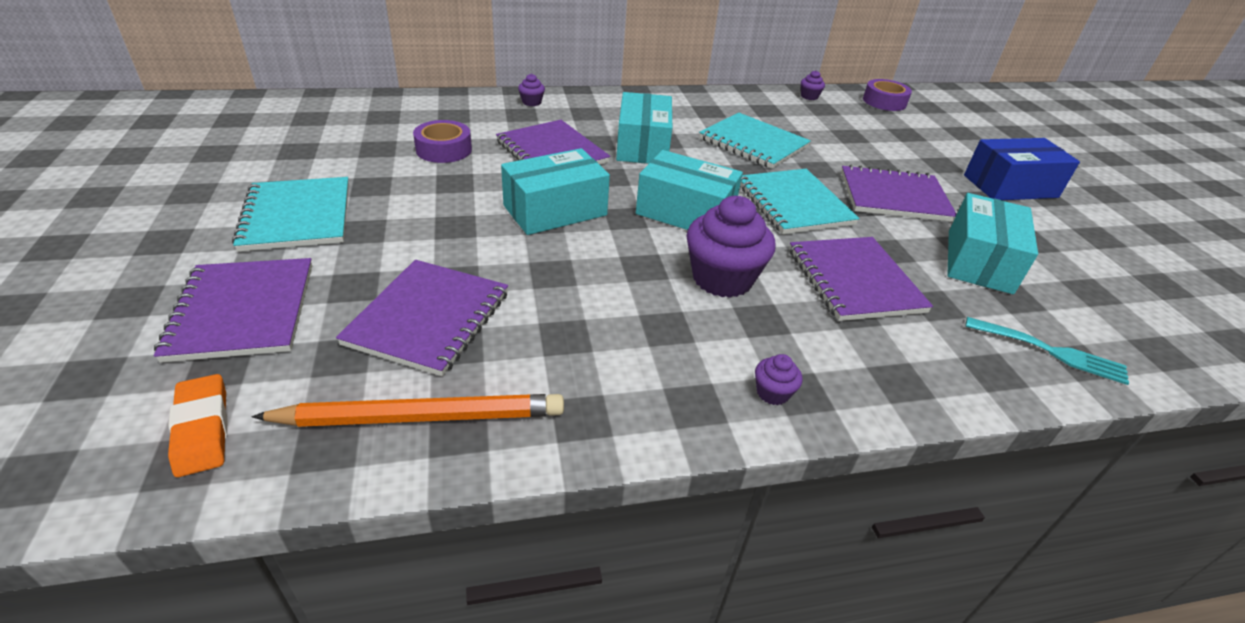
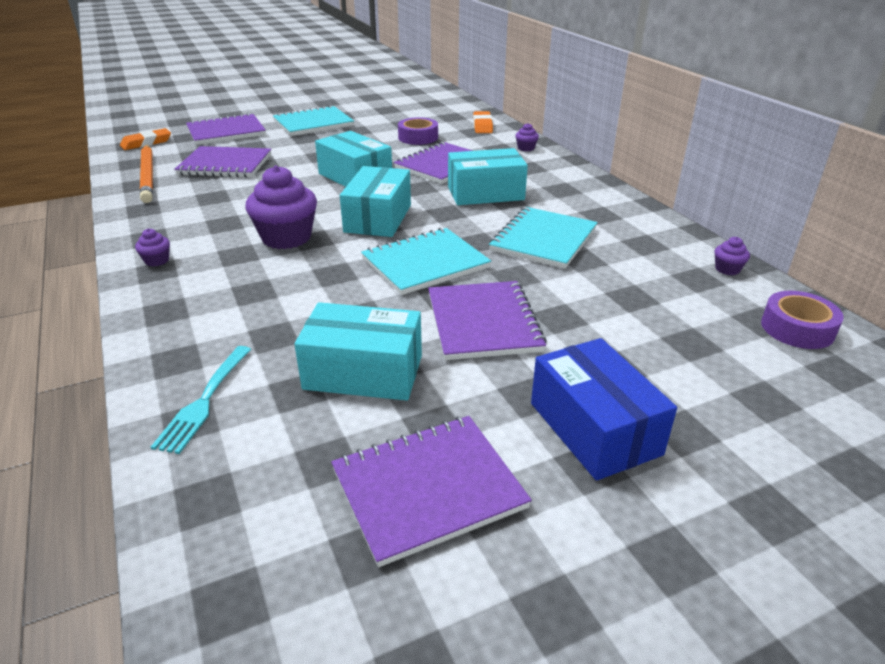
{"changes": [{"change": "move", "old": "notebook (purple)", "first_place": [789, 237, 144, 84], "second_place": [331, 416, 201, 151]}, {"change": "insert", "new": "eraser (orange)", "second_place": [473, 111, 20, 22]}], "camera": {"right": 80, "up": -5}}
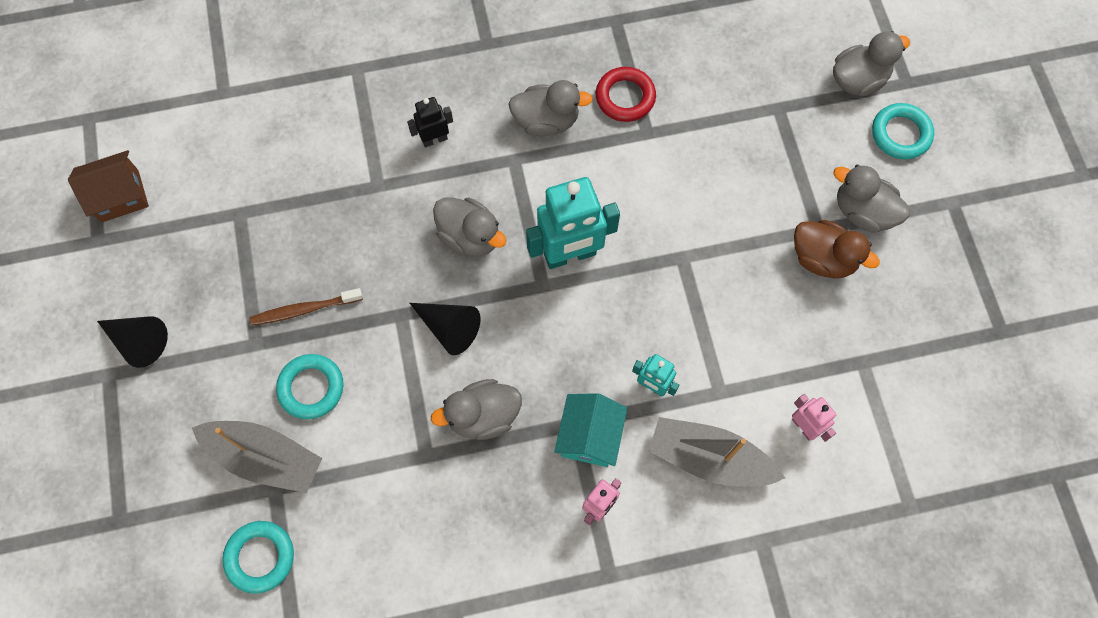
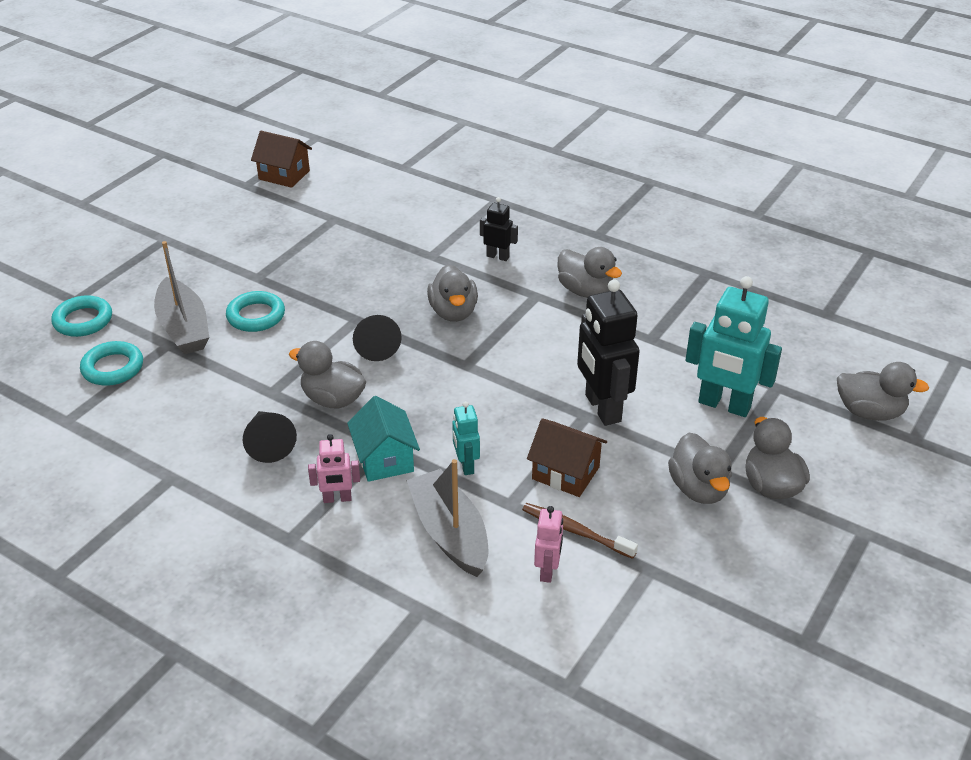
{"changes": [{"change": "delete", "old": "ring (red)", "first_place": [596, 67, 60, 55]}, {"change": "move", "old": "ring (turquoise)", "first_place": [872, 103, 62, 56], "second_place": [51, 295, 61, 42]}, {"change": "move", "old": "robot (turquoise)", "first_place": [526, 177, 94, 92], "second_place": [686, 276, 96, 141]}, {"change": "recolor", "old": "duck (brown)", "new": "duck (grey)", "first_place": [794, 220, 86, 58], "second_place": [668, 432, 64, 72]}, {"change": "move", "old": "toothbrush (brown)", "first_place": [249, 288, 114, 38], "second_place": [522, 503, 116, 56]}, {"change": "move", "old": "cone (black)", "first_place": [97, 316, 71, 52], "second_place": [243, 411, 54, 52]}, {"change": "rotate", "old": "house (turquoise)", "first_place": [554, 393, 73, 74], "second_place": [347, 396, 73, 86], "degrees": -75}, {"change": "insert", "new": "robot (black)", "second_place": [577, 280, 62, 146]}, {"change": "insert", "new": "house (brown)", "second_place": [527, 418, 80, 79]}], "camera": {"right": 45, "up": -30}}
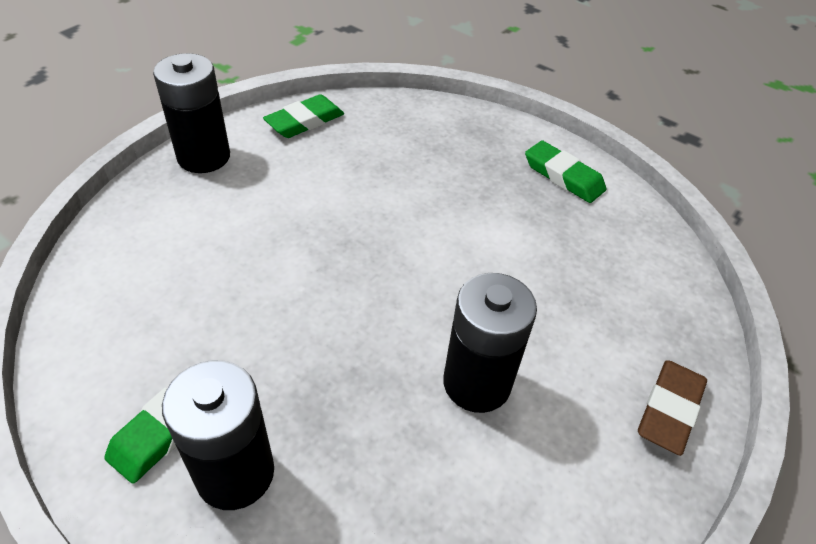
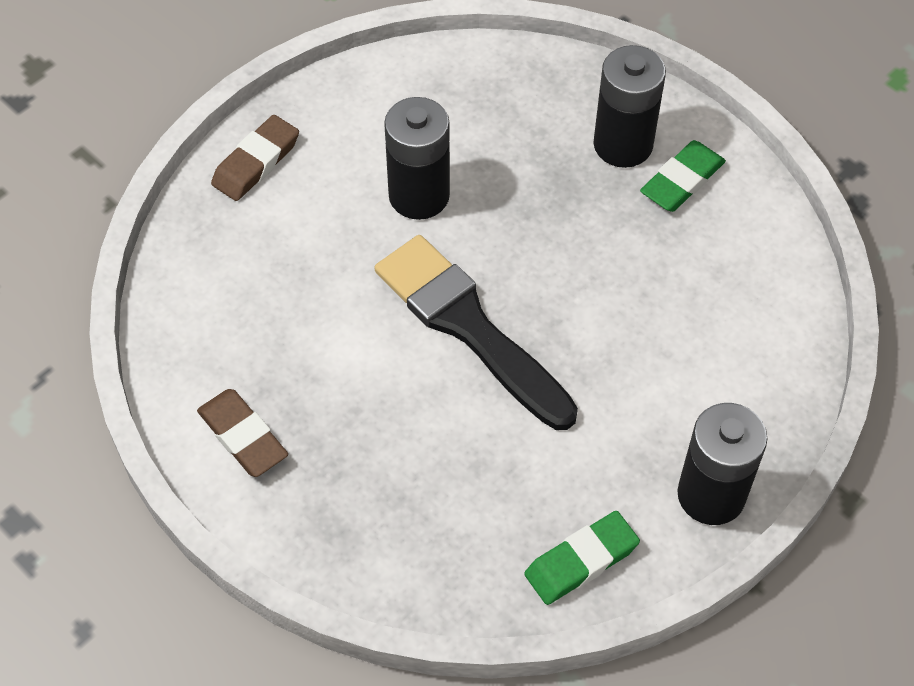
{"changes": [{"change": "recolor", "old": "eraser (green)", "new": "eraser (brown)", "first_place": [525, 140, 81, 63], "second_place": [197, 389, 91, 88]}, {"change": "insert", "new": "brush (black)", "second_place": [374, 235, 204, 195]}], "camera": {"right": -170, "up": 10}}
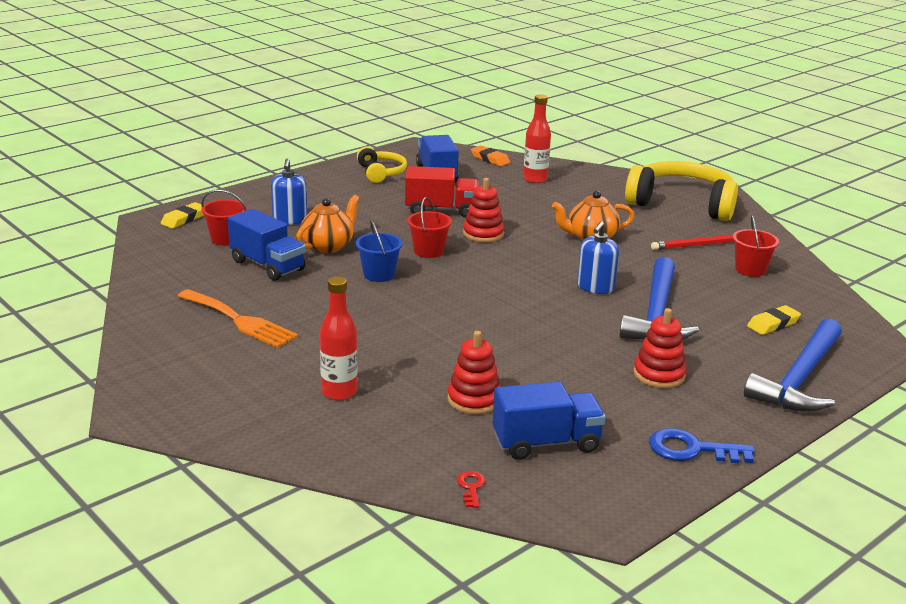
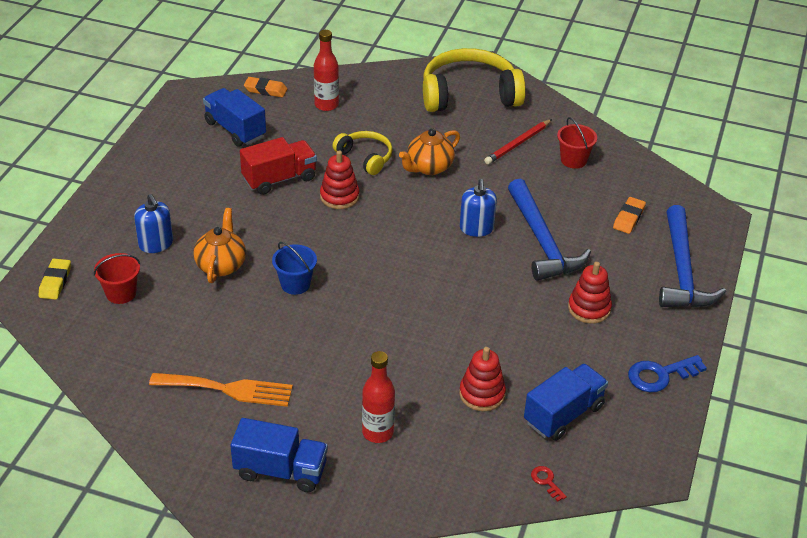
{"changes": [{"change": "move", "old": "headphones (yellow)", "first_place": [357, 146, 50, 37], "second_place": [333, 131, 59, 44]}, {"change": "delete", "old": "bucket (red)", "first_place": [407, 197, 45, 61]}, {"change": "move", "old": "truck (blue)", "first_place": [228, 209, 78, 72], "second_place": [230, 418, 98, 74]}, {"change": "recolor", "old": "eraser (yellow)", "new": "eraser (orange)", "first_place": [747, 305, 54, 30], "second_place": [613, 197, 33, 37]}], "camera": {"right": -30, "up": 15}}
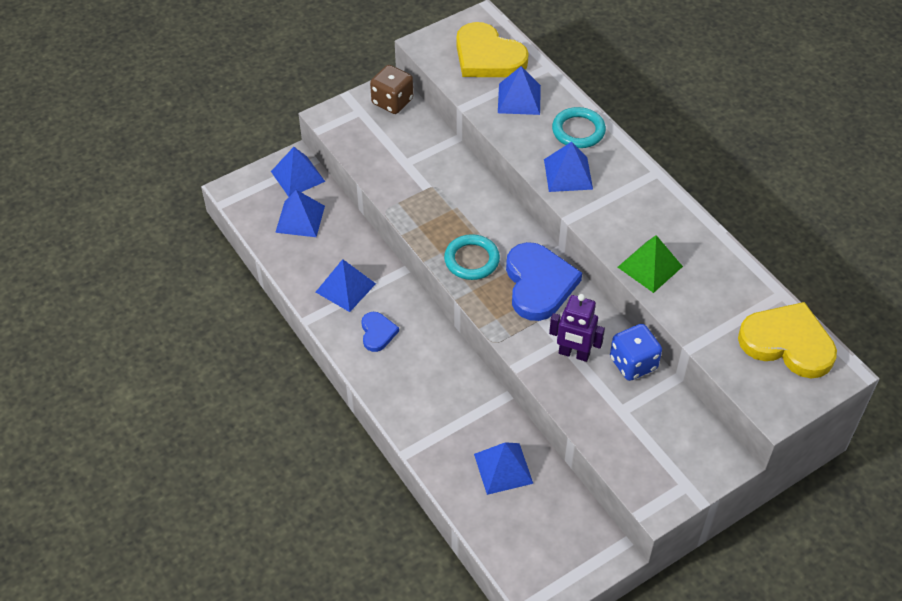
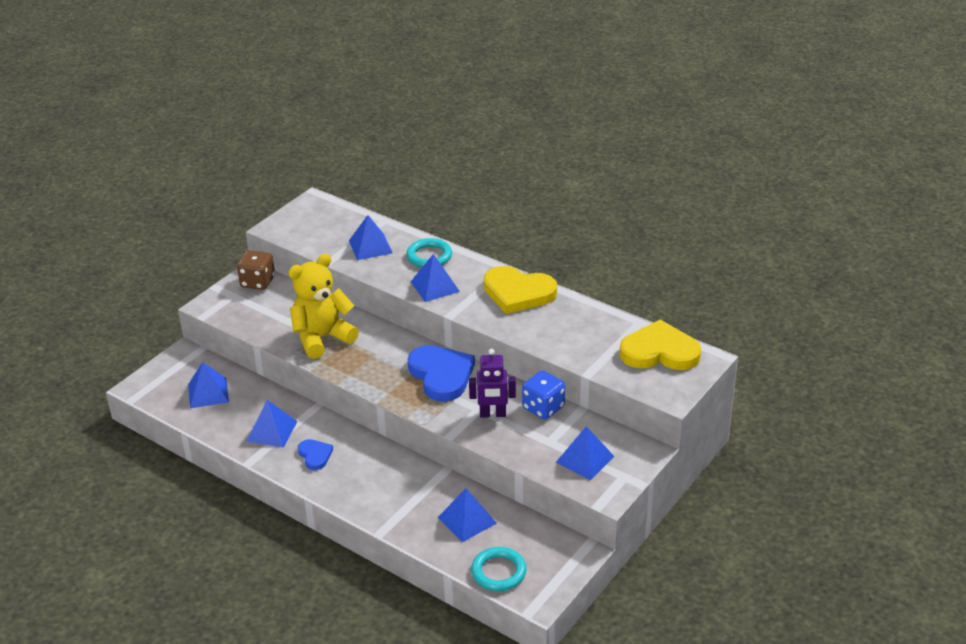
{"changes": [{"change": "move", "old": "heart (yellow)", "first_place": [456, 22, 73, 55], "second_place": [484, 266, 73, 48]}, {"change": "move", "old": "pyramid (blue)", "first_place": [271, 147, 54, 50], "second_place": [556, 426, 59, 54]}, {"change": "move", "old": "ring (turquoise)", "first_place": [444, 234, 56, 46], "second_place": [471, 547, 56, 44]}, {"change": "delete", "old": "pyramid (green)", "first_place": [618, 235, 65, 58]}, {"change": "insert", "new": "teddy bear (yellow)", "second_place": [288, 254, 71, 105]}], "camera": {"right": -20, "up": -15}}
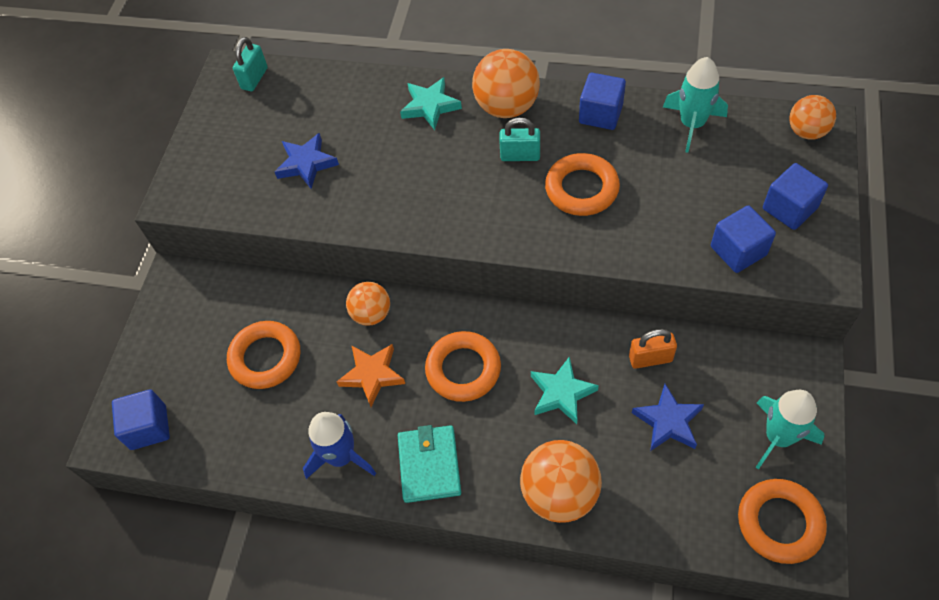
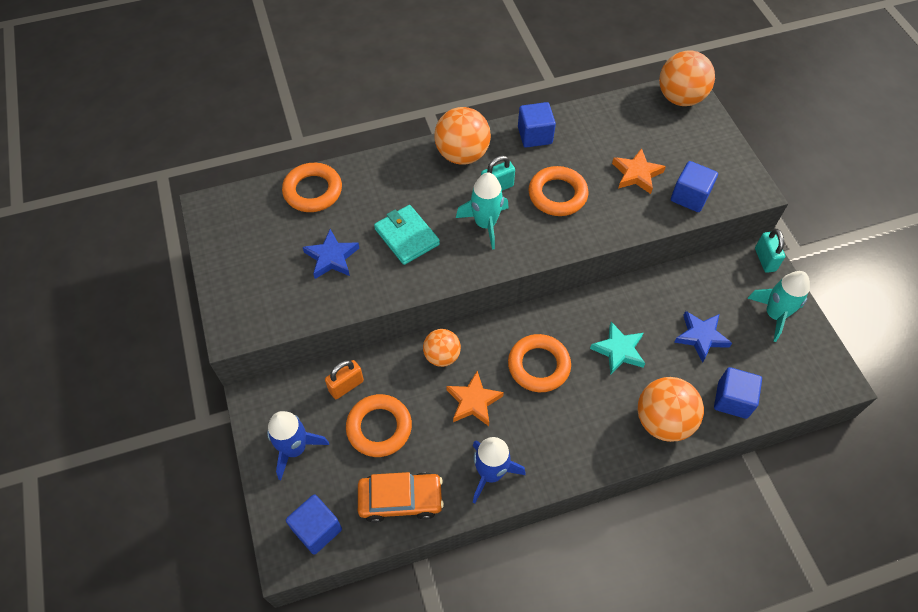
{"changes": [{"change": "move", "old": "padlock (turquoise)", "first_place": [233, 37, 35, 54], "second_place": [755, 229, 30, 44]}, {"change": "move", "old": "rocket (turquoise)", "first_place": [663, 57, 65, 95], "second_place": [456, 173, 53, 77]}, {"change": "delete", "old": "star (turquoise)", "first_place": [400, 77, 62, 53]}, {"change": "resize", "old": "ball (orange)", "first_place": [789, 95, 47, 45], "second_place": [659, 50, 56, 56], "factor": 1.6}, {"change": "move", "old": "cube (blue)", "first_place": [763, 163, 65, 67], "second_place": [714, 367, 48, 52]}, {"change": "move", "old": "padlock (orange)", "first_place": [629, 329, 48, 40], "second_place": [325, 360, 39, 39]}, {"change": "move", "old": "wallet (turquoise)", "first_place": [398, 425, 63, 78], "second_place": [374, 205, 66, 60]}, {"change": "move", "old": "ring (orange)", "first_place": [738, 479, 89, 85], "second_place": [282, 163, 60, 49]}, {"change": "insert", "new": "star (orange)", "second_place": [612, 148, 54, 46]}, {"change": "insert", "new": "rocket (blue)", "second_place": [267, 411, 62, 69]}, {"change": "insert", "new": "car (orange)", "second_place": [358, 472, 86, 51]}], "camera": {"right": -35, "up": 0}}
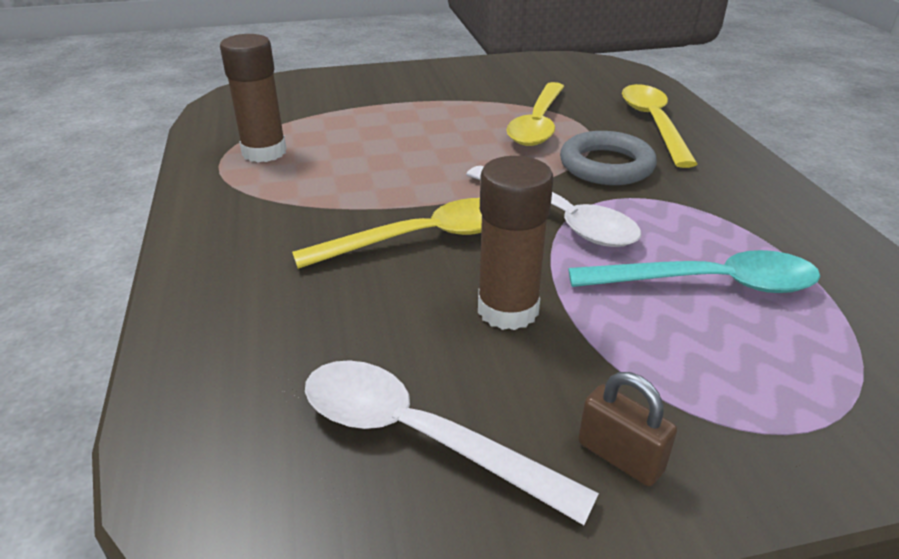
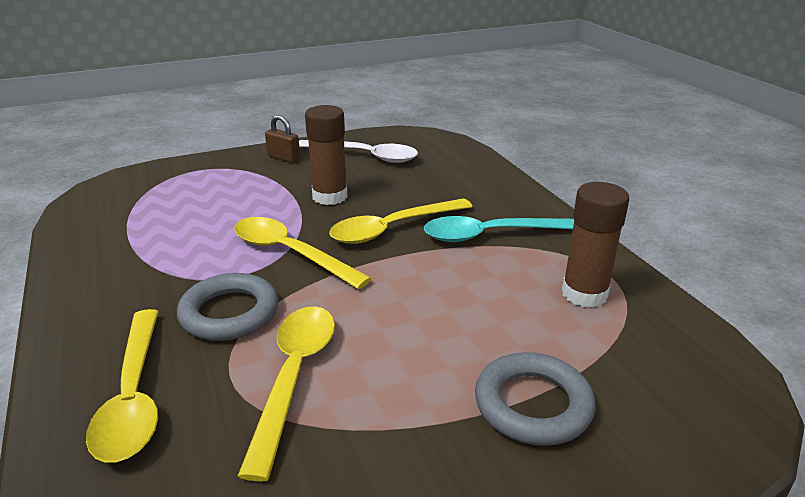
{"changes": [{"change": "recolor", "old": "spoon (white)", "new": "spoon (yellow)", "first_place": [466, 166, 175, 81], "second_place": [234, 217, 138, 72]}, {"change": "move", "old": "spoon (turquoise)", "first_place": [568, 250, 253, 43], "second_place": [424, 216, 150, 26]}, {"change": "insert", "new": "ring (grey)", "second_place": [475, 352, 121, 94]}], "camera": {"right": 170, "up": -5}}
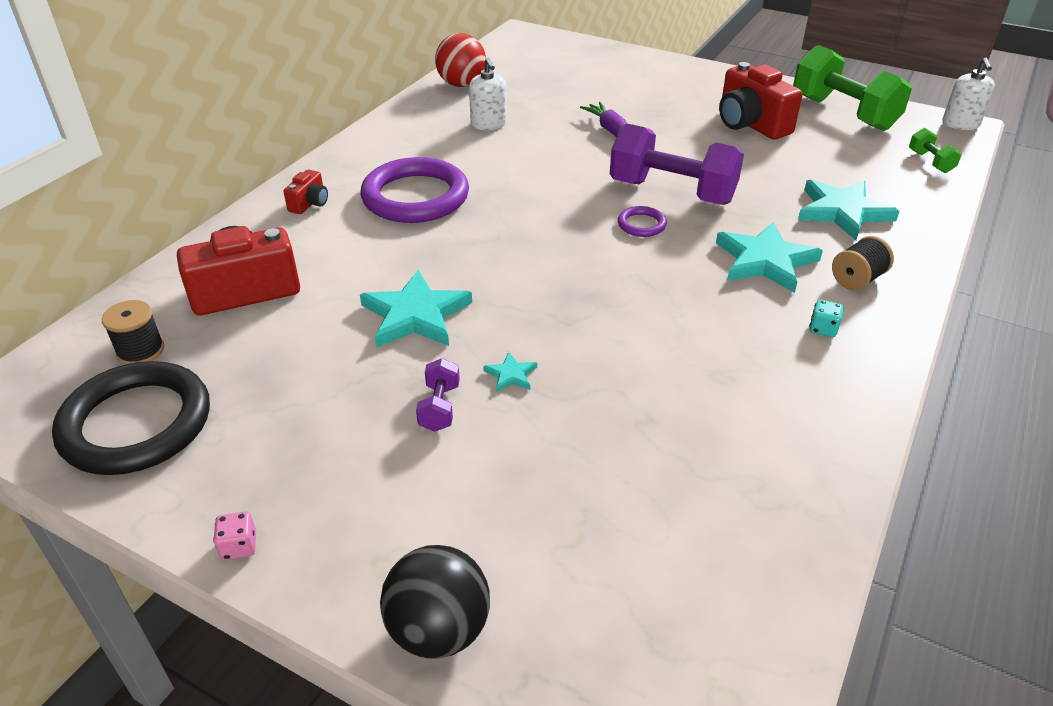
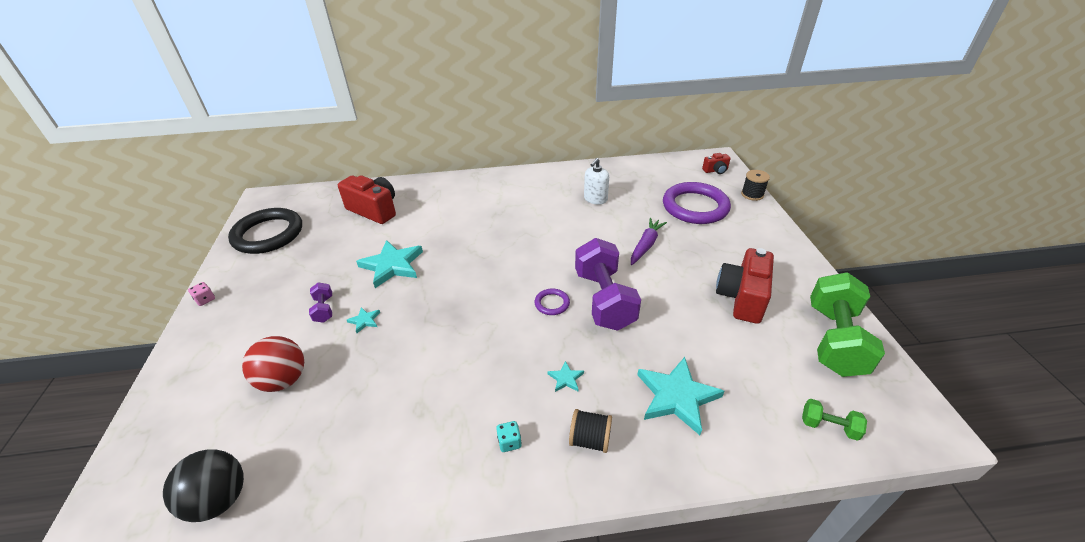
{"changes": [{"change": "move", "old": "ball (red)", "first_place": [435, 33, 51, 54], "second_place": [242, 336, 62, 56]}, {"change": "delete", "old": "soap dispenser (white)", "first_place": [942, 58, 53, 72]}, {"change": "rotate", "old": "dumbbell (green)", "first_place": [909, 128, 53, 45], "second_place": [802, 399, 65, 42], "degrees": 75}, {"change": "move", "old": "ring (purple)", "first_place": [361, 157, 108, 66], "second_place": [663, 182, 68, 42]}, {"change": "move", "old": "camera (red)", "first_place": [283, 170, 45, 44], "second_place": [702, 153, 29, 21]}, {"change": "resize", "old": "star (turquoise)", "first_place": [716, 222, 107, 71], "second_place": [548, 361, 36, 31], "factor": 0.45}, {"change": "move", "old": "spool (black)", "first_place": [102, 300, 62, 64], "second_place": [741, 170, 29, 31]}, {"change": "rotate", "old": "dumbbell (purple)", "first_place": [416, 358, 44, 74], "second_place": [309, 282, 23, 41], "degrees": -75}, {"change": "move", "old": "ball (black)", "first_place": [380, 545, 110, 114], "second_place": [163, 449, 81, 73]}], "camera": {"right": 55, "up": 0}}
